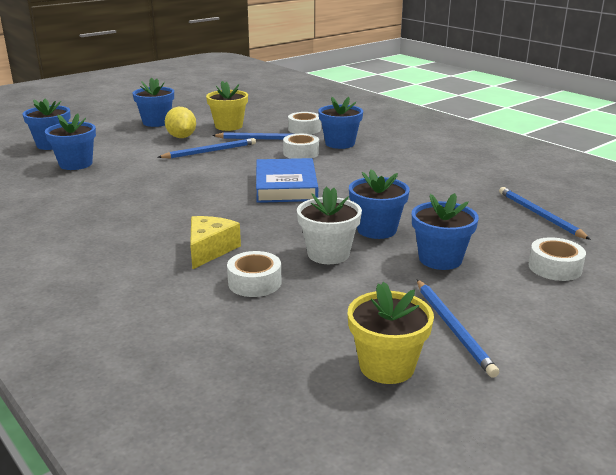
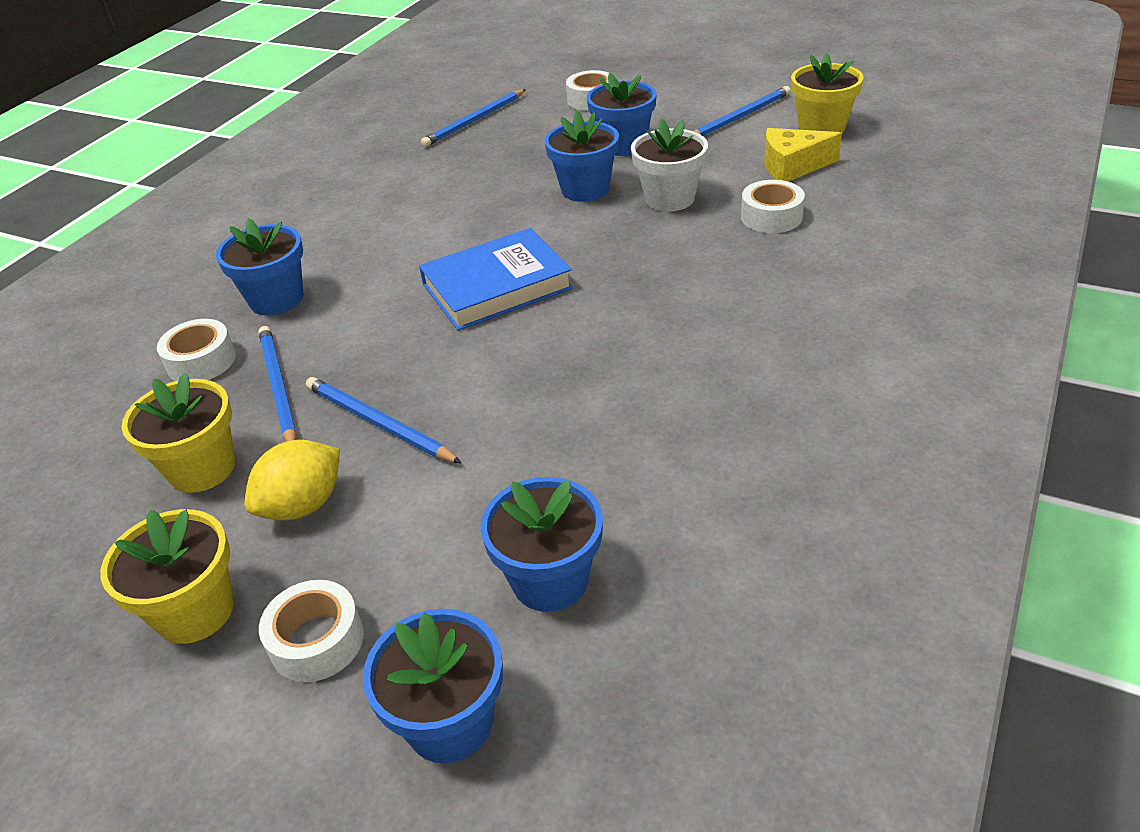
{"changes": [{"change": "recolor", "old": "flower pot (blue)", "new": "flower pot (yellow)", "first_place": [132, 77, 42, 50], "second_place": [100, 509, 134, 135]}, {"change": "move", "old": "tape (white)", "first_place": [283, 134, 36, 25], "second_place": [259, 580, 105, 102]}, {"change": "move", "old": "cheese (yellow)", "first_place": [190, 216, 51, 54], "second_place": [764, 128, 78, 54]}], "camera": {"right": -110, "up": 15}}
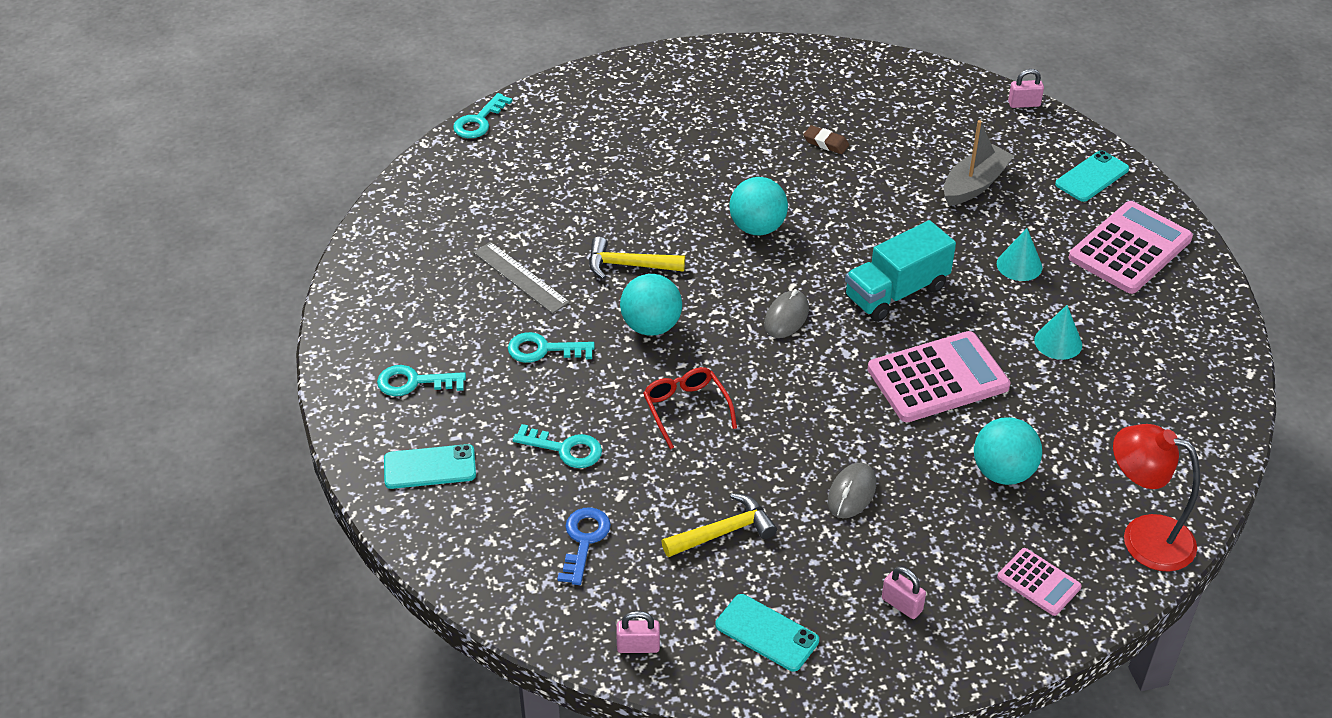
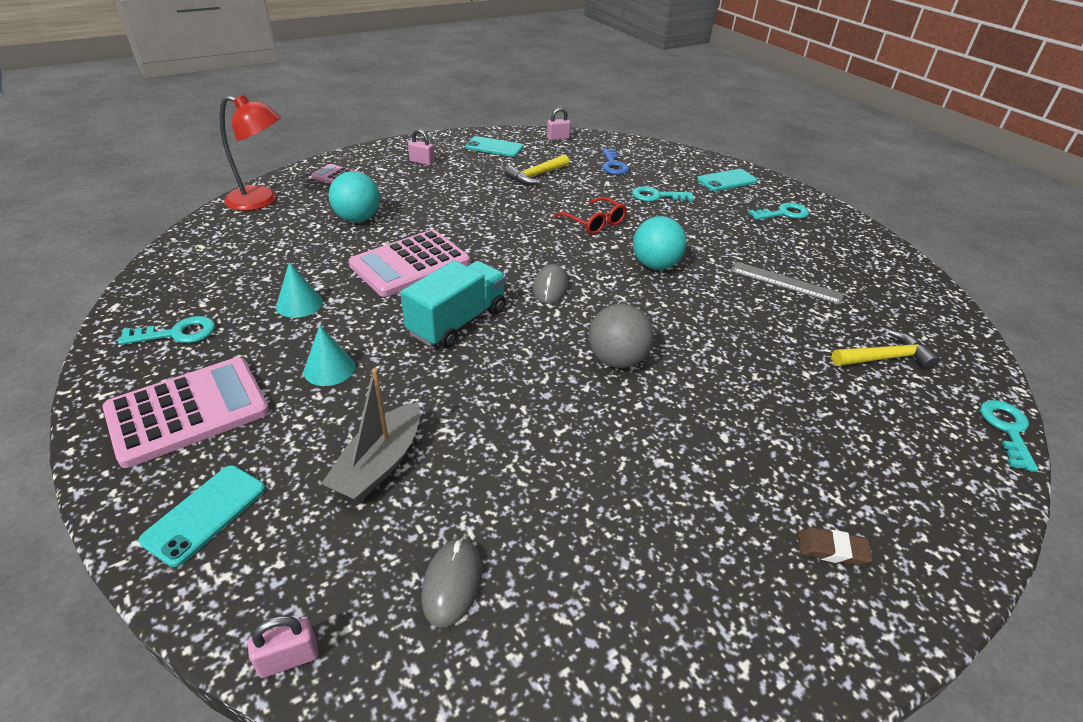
{"changes": [{"change": "move", "old": "eraser (brown)", "first_place": [803, 125, 46, 29], "second_place": [798, 527, 75, 39]}, {"change": "recolor", "old": "ball (turquoise)", "new": "ball (grey)", "first_place": [729, 177, 59, 59], "second_place": [589, 304, 65, 64]}, {"change": "rotate", "old": "calculator (pink)", "first_place": [1069, 201, 124, 93], "second_place": [103, 357, 167, 111], "degrees": -150}, {"change": "move", "old": "hammer (yellow)", "first_place": [589, 237, 96, 43], "second_place": [832, 330, 107, 40]}, {"change": "move", "old": "key (turquoise)", "first_place": [508, 332, 87, 31], "second_place": [118, 316, 97, 29]}, {"change": "move", "old": "mouse (grey)", "first_place": [828, 463, 48, 55], "second_place": [421, 537, 61, 91]}], "camera": {"right": 160, "up": -5}}
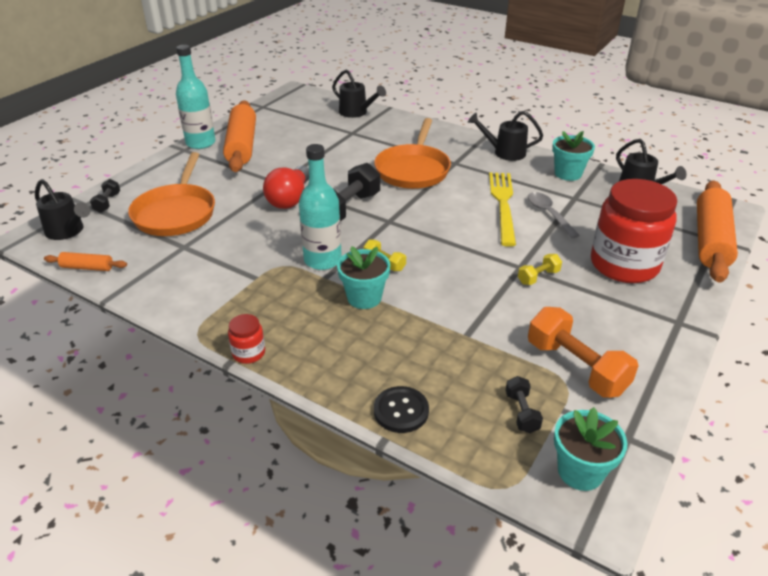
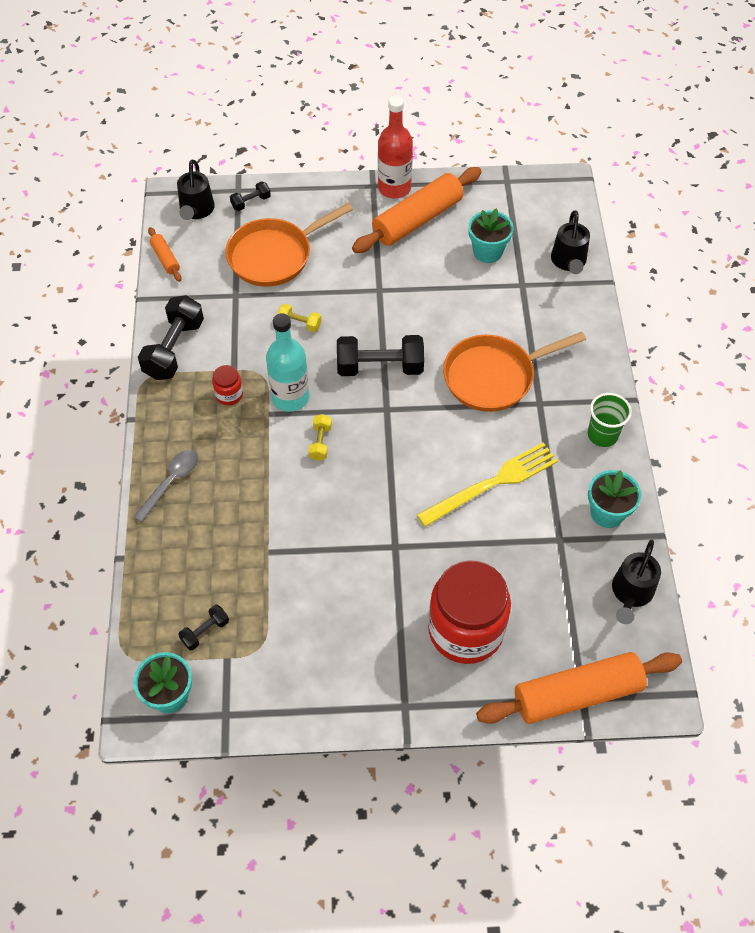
{"changes": [{"change": "recolor", "old": "bottle (turquoise)", "new": "bottle (red)", "first_place": [176, 45, 39, 104], "second_place": [378, 96, 35, 103]}, {"change": "replace", "old": "watering can (black)", "new": "cup (green)", "first_place": [468, 111, 75, 50], "second_place": [588, 393, 44, 54]}, {"change": "delete", "old": "light bulb (red)", "first_place": [263, 165, 46, 44]}, {"change": "move", "old": "spoon (grey)", "first_place": [528, 192, 52, 46], "second_place": [133, 450, 65, 72]}, {"change": "move", "old": "flower pot (turquoise)", "first_place": [337, 246, 53, 63], "second_place": [468, 208, 46, 55]}, {"change": "move", "old": "dumbbell (yellow)", "first_place": [518, 254, 44, 31], "second_place": [278, 304, 43, 28]}, {"change": "delete", "old": "dumbbell (orange)", "first_place": [528, 307, 111, 91]}, {"change": "move", "old": "jar (red)", "first_place": [228, 314, 37, 50], "second_place": [212, 365, 31, 40]}, {"change": "delete", "old": "button (black)", "first_place": [374, 386, 55, 47]}, {"change": "insert", "new": "dumbbell (black)", "second_place": [138, 295, 66, 85]}], "camera": {"right": 55, "up": 20}}
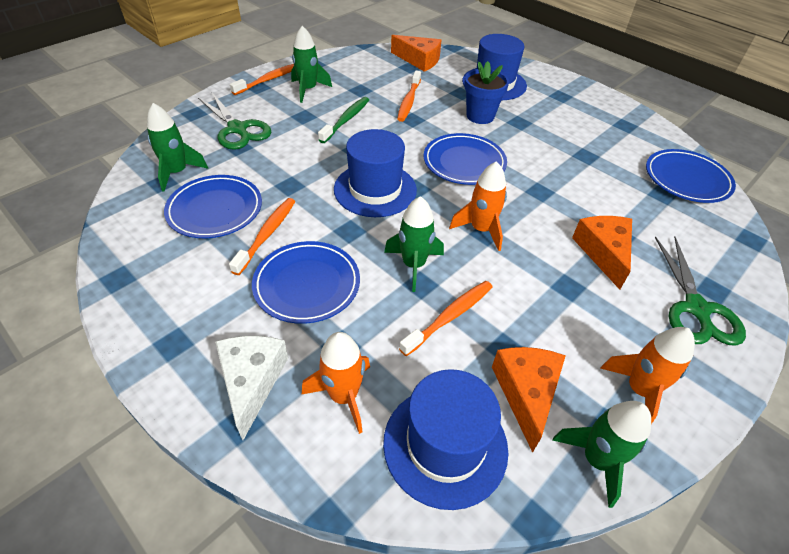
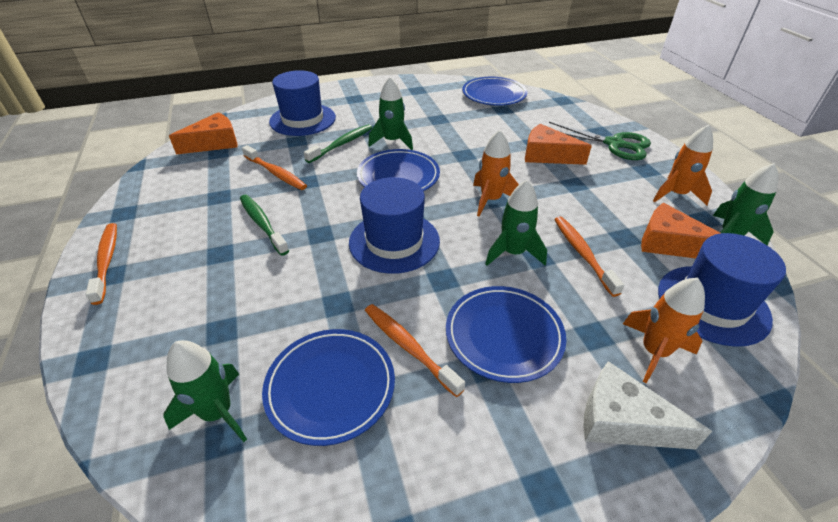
{"changes": [{"change": "move", "old": "rocket (green)", "first_place": [291, 26, 41, 77], "second_place": [368, 77, 45, 73]}, {"change": "replace", "old": "flower pot (blue)", "new": "toothbrush (green)", "first_place": [464, 61, 45, 63], "second_place": [304, 124, 69, 39]}, {"change": "delete", "old": "scissors (green)", "first_place": [198, 93, 73, 57]}], "camera": {"right": -60, "up": -5}}
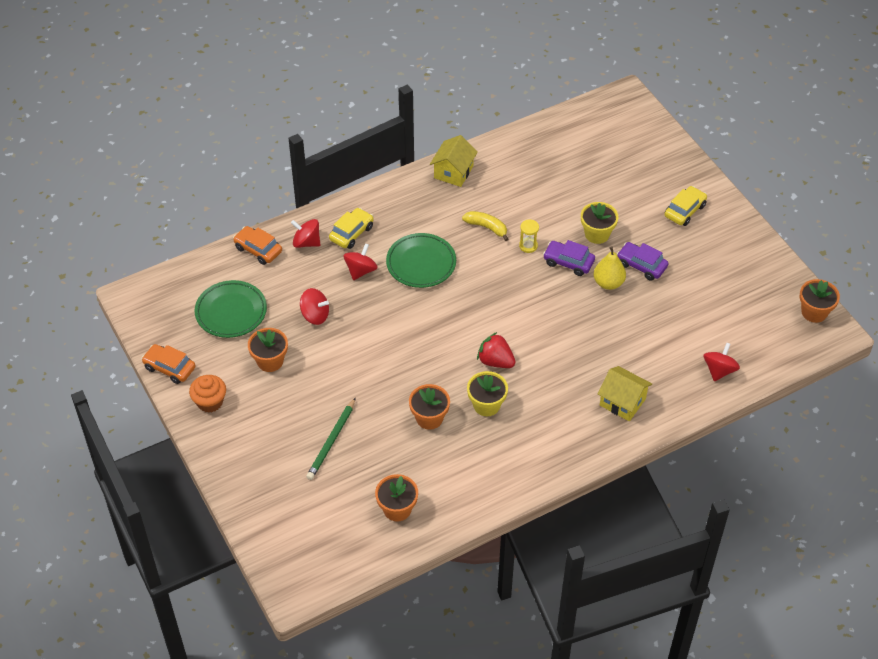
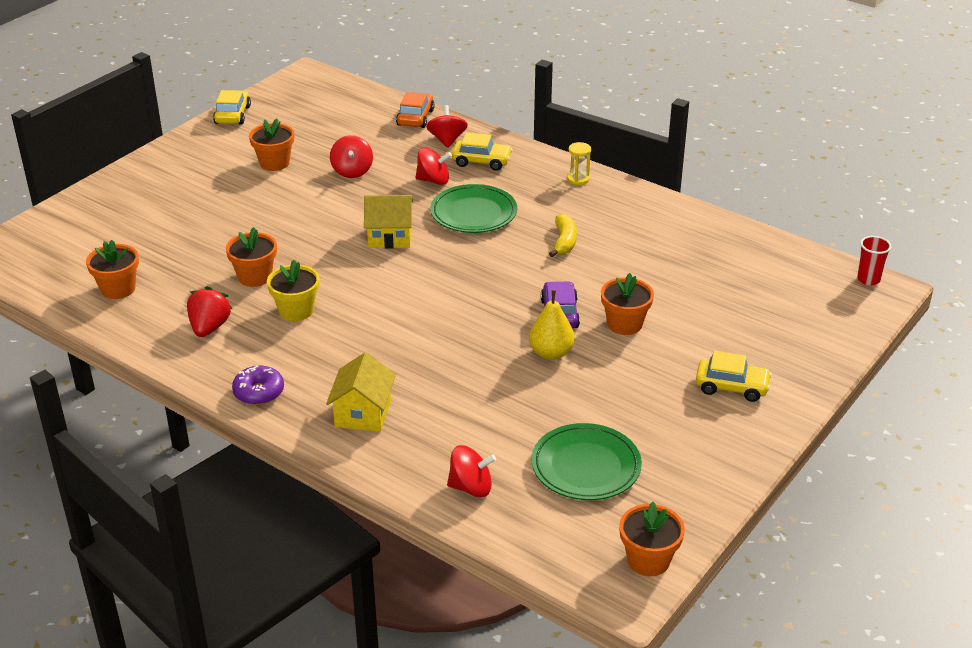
{"changes": [{"change": "move", "old": "house (yellow)", "first_place": [430, 135, 48, 52], "second_place": [364, 195, 49, 53]}, {"change": "recolor", "old": "flower pot (yellow)", "new": "flower pot (orange)", "first_place": [581, 202, 37, 42], "second_place": [601, 273, 53, 62]}, {"change": "move", "old": "hourglass (yellow)", "first_place": [519, 219, 20, 34], "second_place": [567, 142, 24, 43]}, {"change": "delete", "old": "car (purple)", "first_place": [617, 242, 51, 39]}, {"change": "move", "old": "plate (green)", "first_place": [194, 280, 73, 58], "second_place": [531, 423, 111, 77]}, {"change": "move", "old": "strawberry (red)", "first_place": [477, 332, 38, 36], "second_place": [187, 286, 45, 51]}, {"change": "recolor", "old": "car (orange)", "new": "car (yellow)", "first_place": [141, 344, 55, 40], "second_place": [213, 90, 38, 35]}, {"change": "delete", "old": "cupcake (orange)", "first_place": [189, 375, 37, 38]}, {"change": "delete", "old": "pencil (green)", "first_place": [306, 397, 50, 83]}, {"change": "insert", "new": "cup (red)", "second_place": [857, 236, 35, 49]}, {"change": "insert", "new": "donut (purple)", "second_place": [232, 365, 52, 40]}], "camera": {"right": 65, "up": -15}}
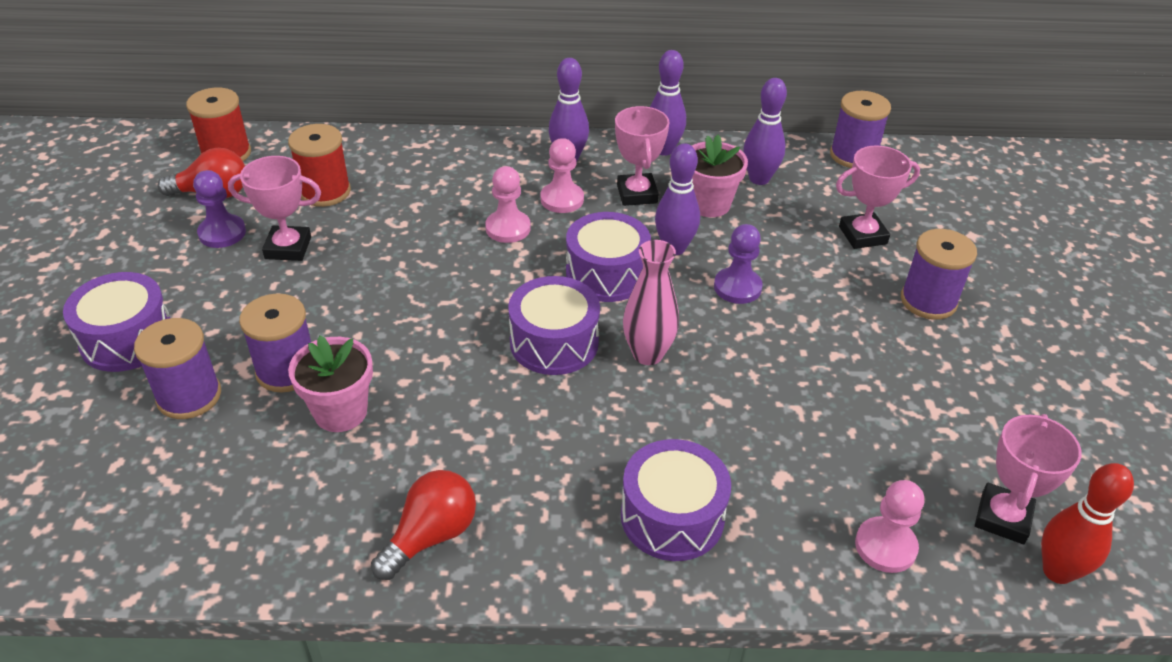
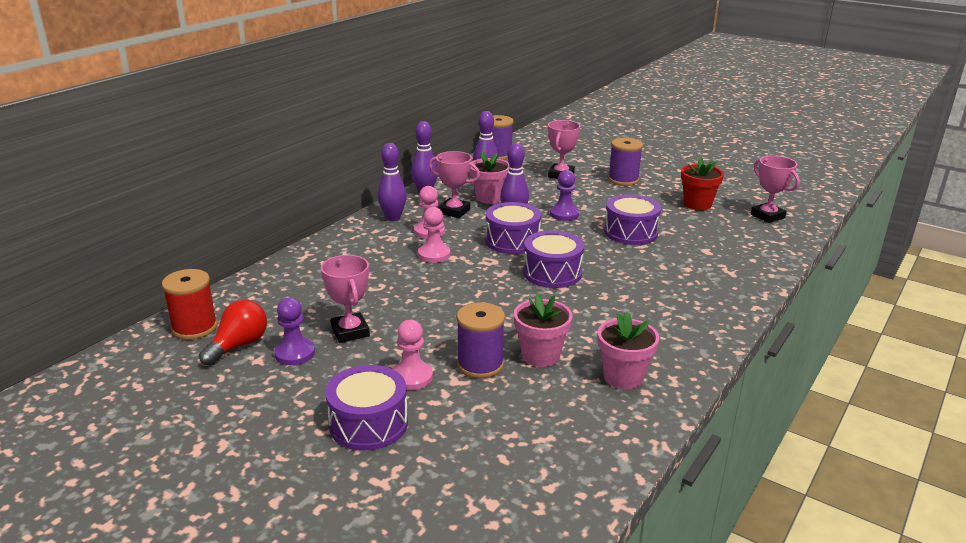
{"changes": [{"change": "delete", "old": "spool (red)", "first_place": [288, 124, 63, 83]}, {"change": "rotate", "old": "trophy (pink)", "first_place": [228, 156, 93, 105], "second_place": [321, 255, 49, 88], "degrees": -60}, {"change": "delete", "old": "vase (pink)", "first_place": [623, 240, 56, 125]}, {"change": "delete", "old": "spool (purple)", "first_place": [134, 318, 87, 101]}, {"change": "move", "old": "drum (purple)", "first_place": [621, 439, 110, 122], "second_place": [604, 194, 57, 51]}, {"change": "delete", "old": "bowling pin (red)", "first_place": [1041, 463, 93, 121]}, {"change": "delete", "old": "light bulb (red)", "first_place": [371, 470, 105, 110]}, {"change": "move", "old": "pawn (pink)", "first_place": [855, 480, 69, 93], "second_place": [393, 320, 40, 70]}, {"change": "insert", "new": "flower pot (red)", "second_place": [681, 156, 43, 54]}, {"change": "insert", "new": "flower pot (pink)", "second_place": [598, 311, 61, 78]}], "camera": {"right": -55, "up": -15}}
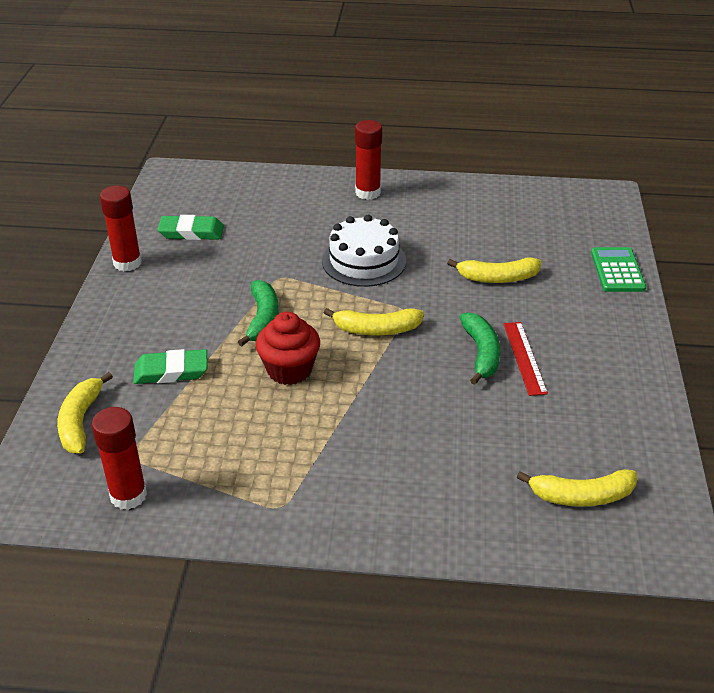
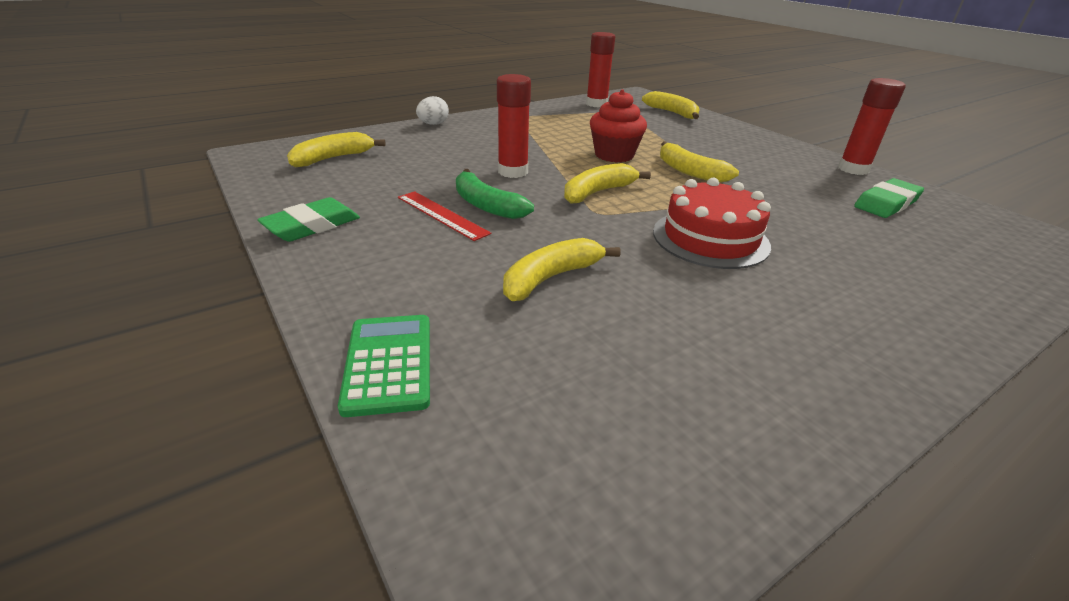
{"changes": [{"change": "move", "old": "glue stick (red)", "first_place": [355, 120, 27, 80], "second_place": [497, 74, 34, 104]}, {"change": "recolor", "old": "cake (white)", "new": "cake (red)", "first_place": [322, 215, 84, 72], "second_place": [653, 178, 118, 91]}, {"change": "rotate", "old": "calculator (green)", "first_place": [591, 247, 55, 45], "second_place": [338, 315, 92, 102], "degrees": -150}, {"change": "recolor", "old": "banana (green)", "new": "banana (yellow)", "first_place": [238, 280, 41, 67], "second_place": [660, 142, 79, 41]}, {"change": "move", "old": "eraser (green)", "first_place": [133, 349, 74, 35], "second_place": [257, 197, 103, 45]}, {"change": "insert", "new": "egg (white)", "second_place": [416, 96, 33, 29]}], "camera": {"right": 140, "up": -5}}
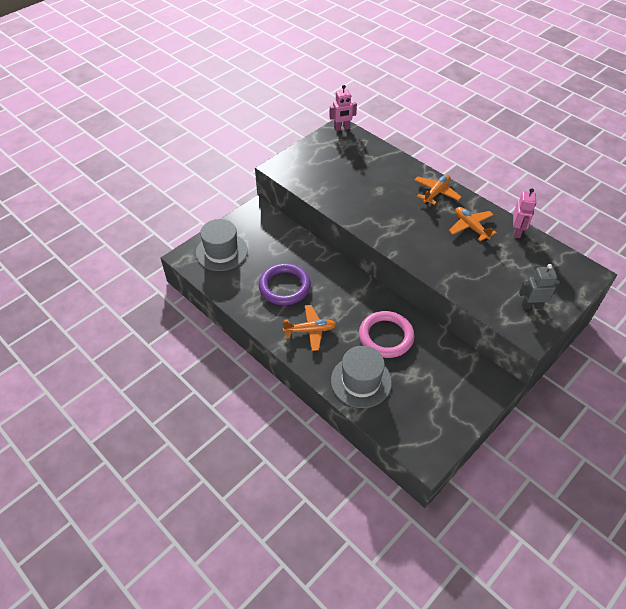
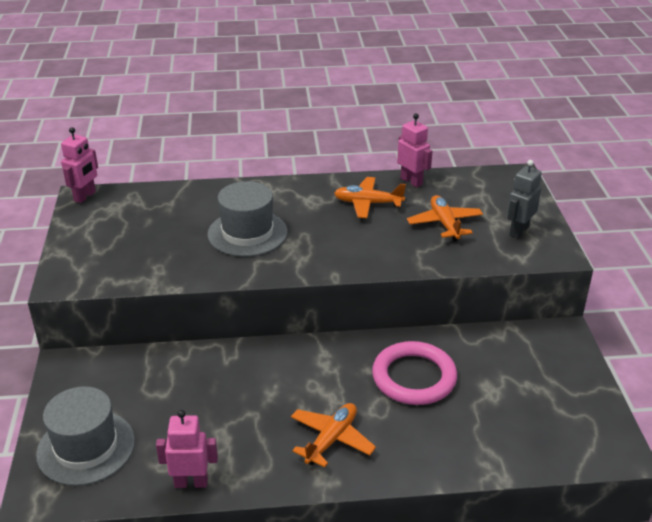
{"changes": [{"change": "move", "old": "plane (orange)", "first_place": [415, 174, 47, 31], "second_place": [407, 195, 76, 47]}, {"change": "delete", "old": "ring (purple)", "first_place": [259, 263, 52, 42]}, {"change": "move", "old": "hat (grey)", "first_place": [331, 346, 61, 62], "second_place": [207, 181, 81, 76]}, {"change": "insert", "new": "robot (pink)", "second_place": [156, 410, 62, 78]}], "camera": {"right": -50, "up": -15}}
